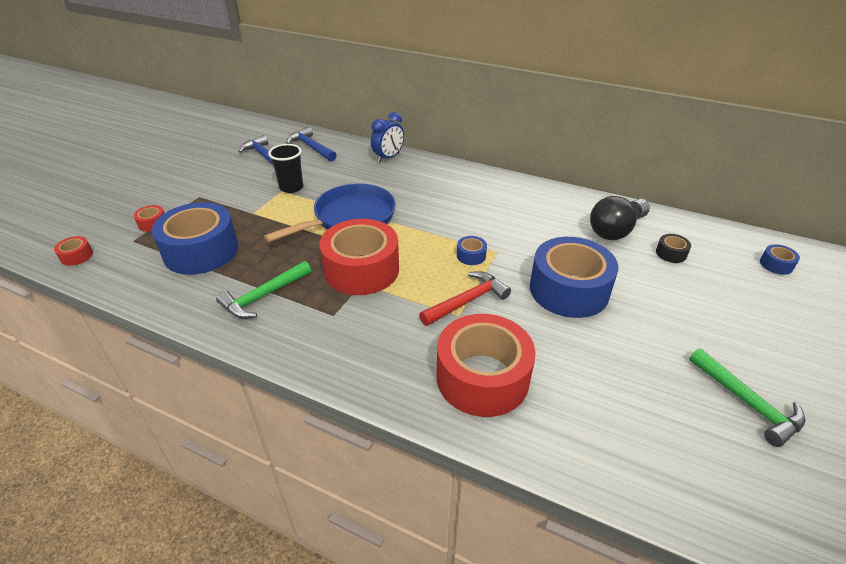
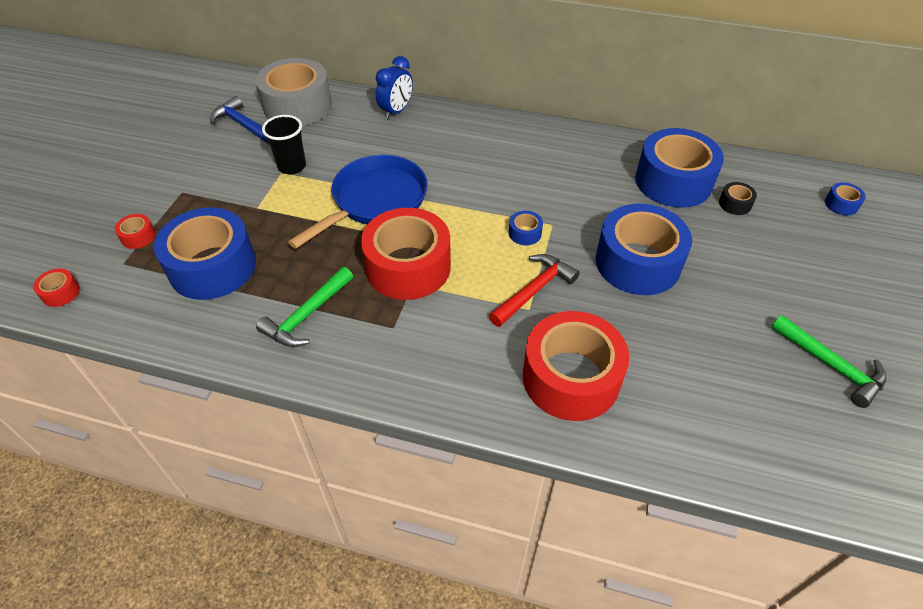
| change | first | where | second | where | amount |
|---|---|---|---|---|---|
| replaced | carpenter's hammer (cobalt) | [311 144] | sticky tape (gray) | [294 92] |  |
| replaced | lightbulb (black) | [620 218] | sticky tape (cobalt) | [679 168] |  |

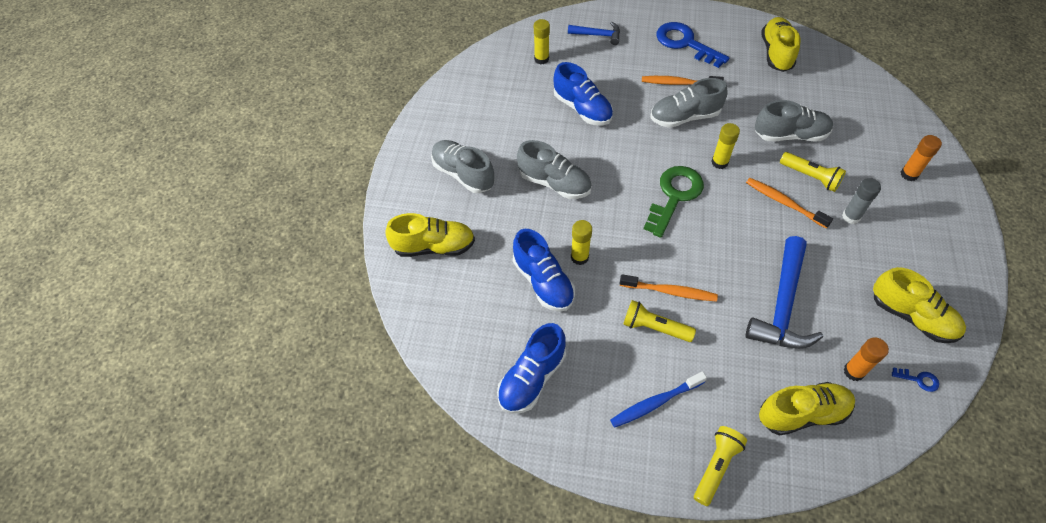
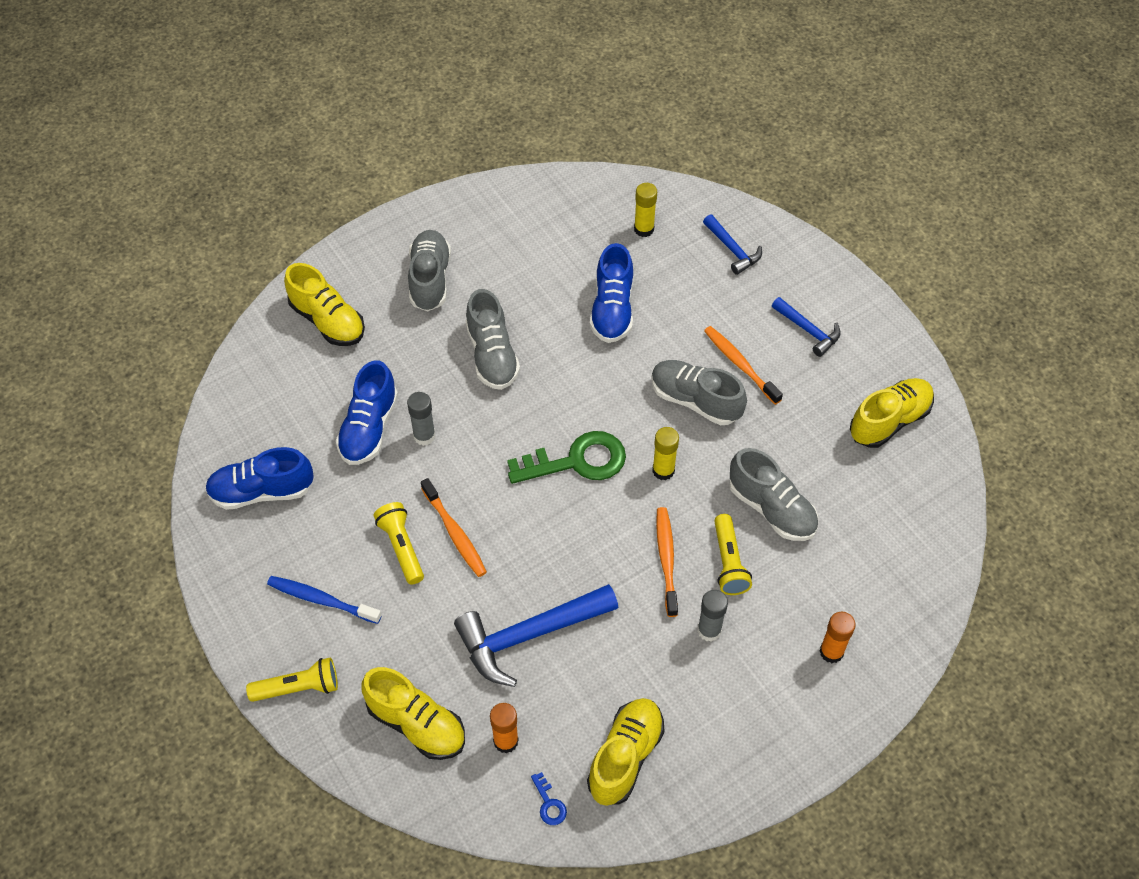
| change | first | where | second | where | amount |
|---|---|---|---|---|---|
| replaced | door key (cobalt) | [692 45] | carpenter's hammer (cobalt) | [806 327] |  |
| recoloured | glue (yellow) | [581 242] | glue (gray) | [421 419] |  |
| turned | shoe (yellow) | [919 305] |  | [625 752] | 150 degrees counterclockwise |

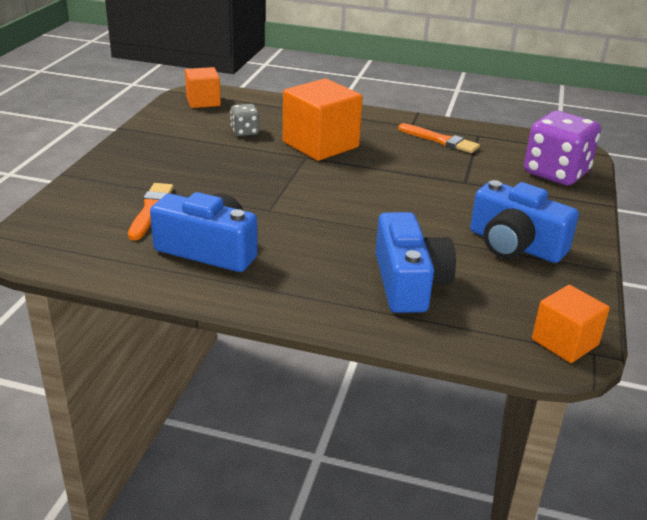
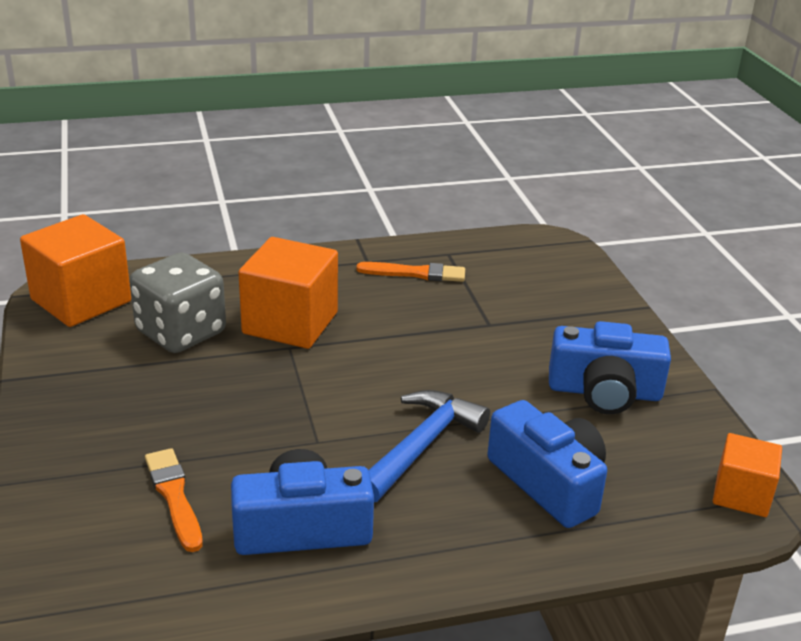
| change | first | where | second | where | amount |
|---|---|---|---|---|---|
| removed | dice (violet) | [562 148] |  |  |  |
| added |  |  | carpenter's hammer (cobalt) | [429 446] |  |
| resized | solid cube (orange-coloured) | [203 87] |  | [75 270] | x1.69 |
| resized | dice (gray) | [244 120] |  | [178 303] | x2.03 |

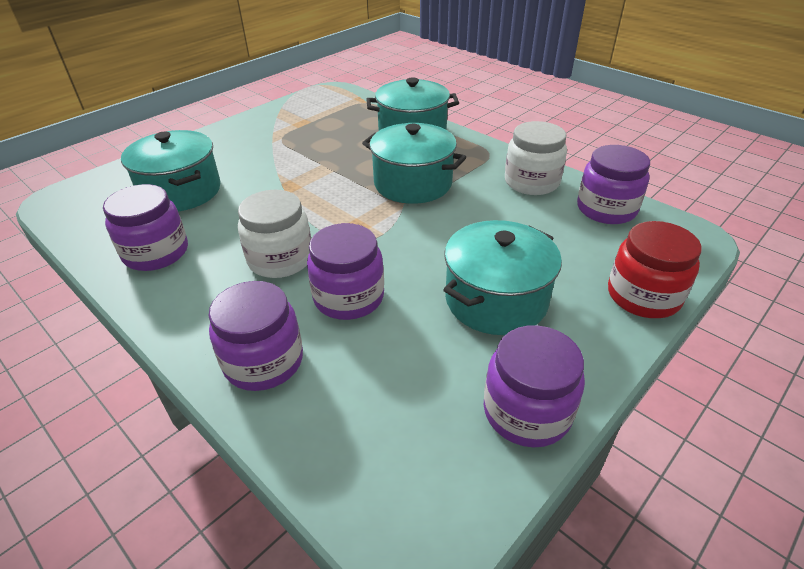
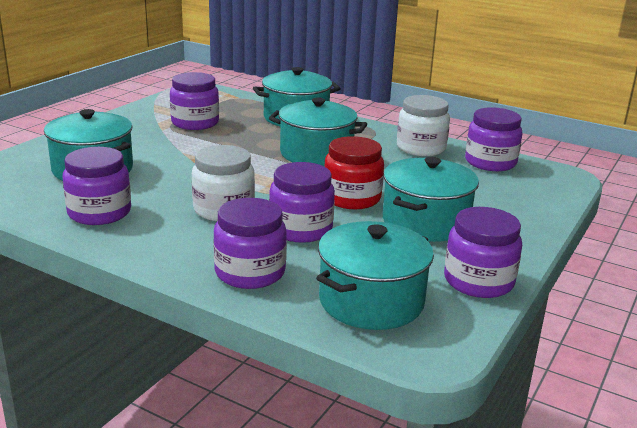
| change | first | where | second | where | amount |
|---|---|---|---|---|---|
| added |  |  | jar (violet) | [194 101] |  |
| added |  |  | pot (aqua) | [375 275] |  |
| moved | jar (crimson) | [655 269] |  | [354 172] |  |

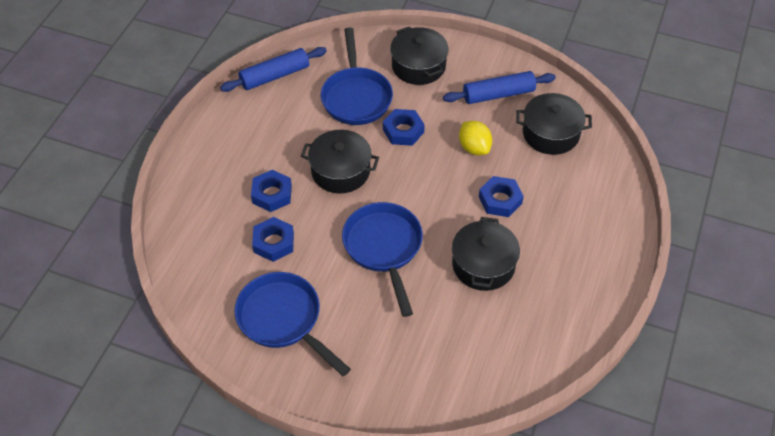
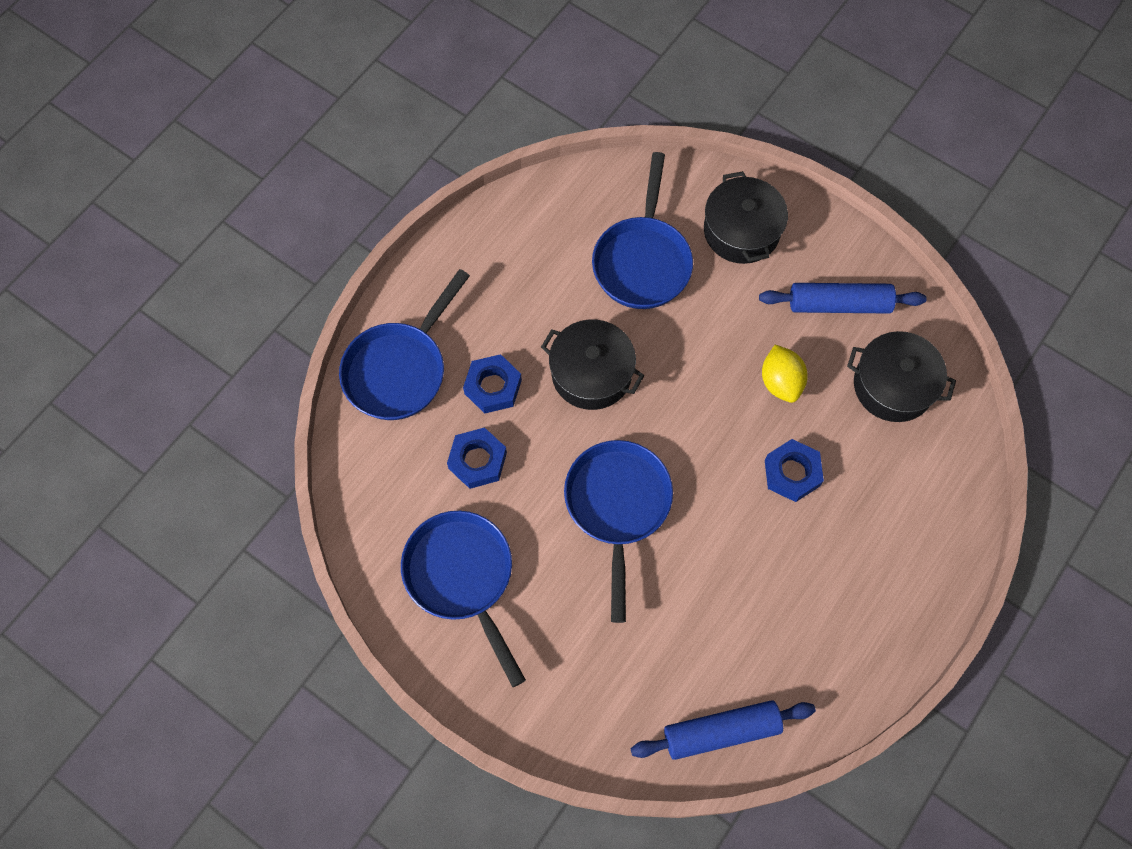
| change | first | where | second | where | amount |
|---|---|---|---|---|---|
| removed | hex nut (cobalt) | [404 127] |  |  |  |
| removed | pot (black) | [486 254] |  |  |  |
| added |  |  | frying pan (cobalt) | [404 344] |  |
| moved | dough roller (cobalt) | [273 69] |  | [723 730] |  |

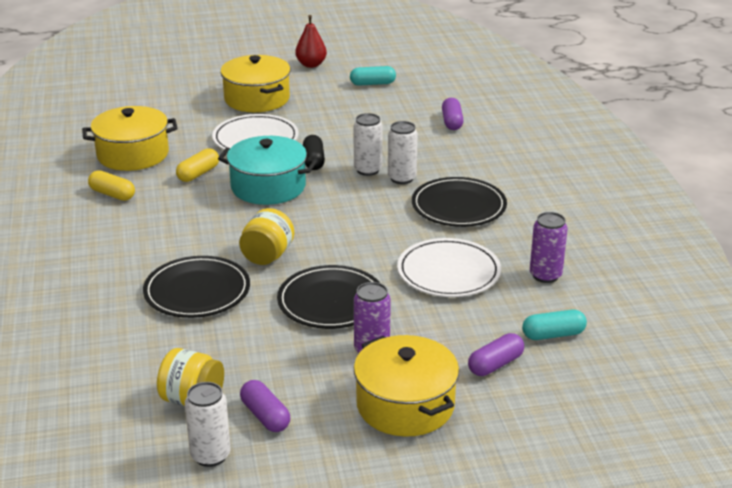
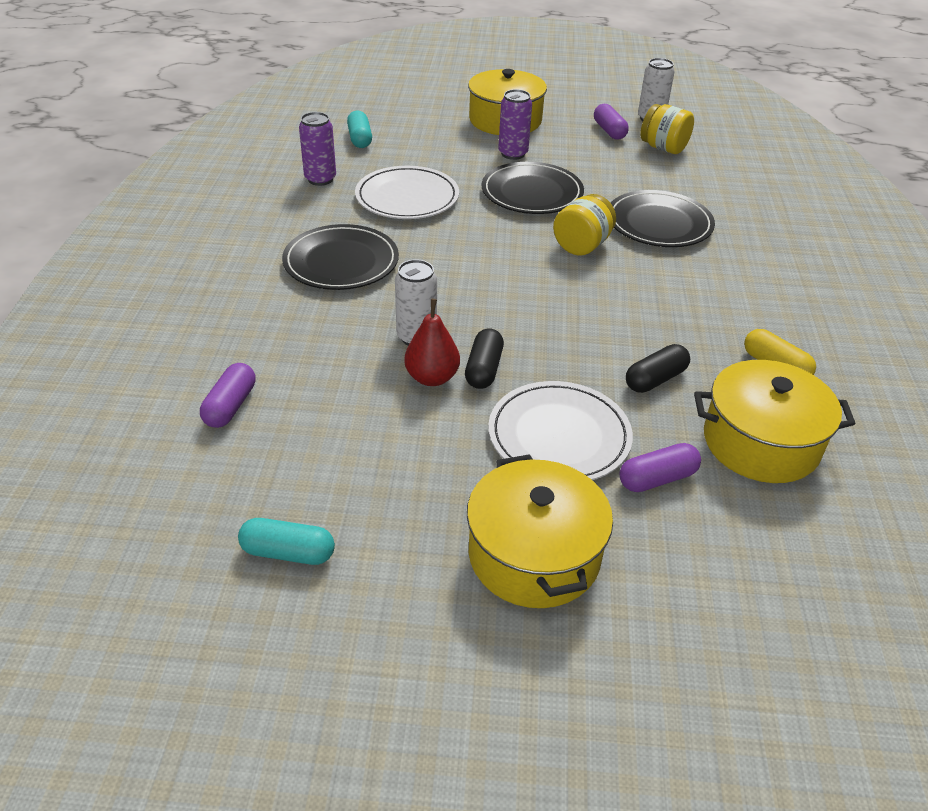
| change | first | where | second | where | amount |
|---|---|---|---|---|---|
| removed | pot (aqua) | [267 170] |  |  |  |
| removed | soda can (snow-white) | [403 152] |  |  |  |
| moved | pear fruit (crimson) | [311 41] |  | [432 342] |  |
| moved | capsule (violet) | [496 354] |  | [660 467] |  |
| recoloured | capsule (yellow) | [197 165] | capsule (black) | [658 368] |  |
| turned | capsule (aqua) | [554 324] |  | [359 129] | 75 degrees clockwise |

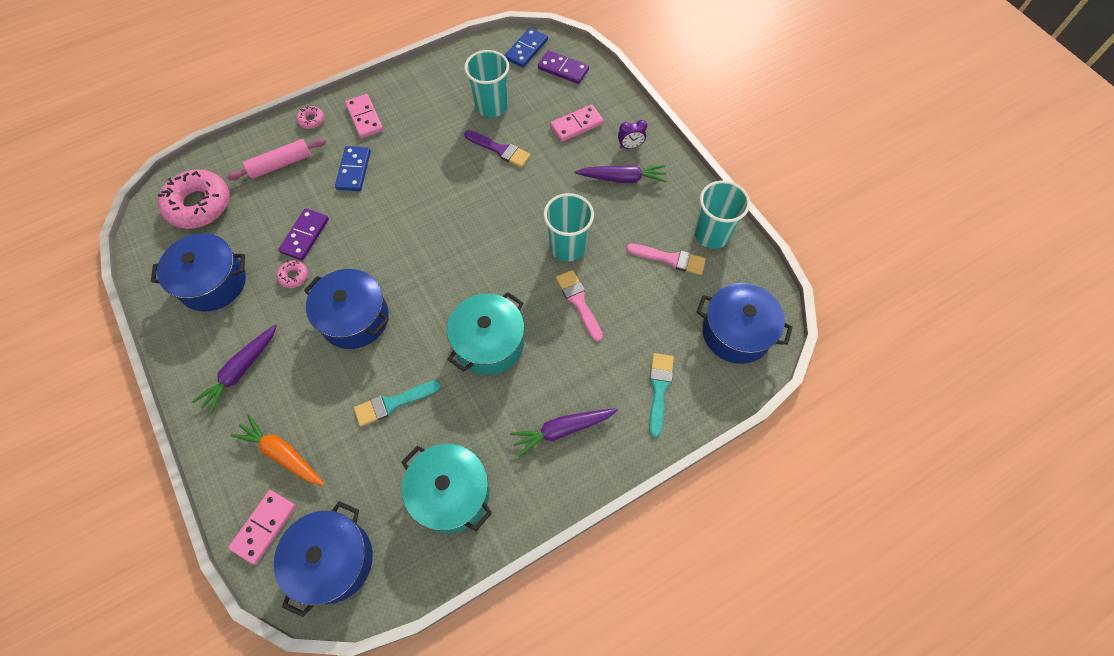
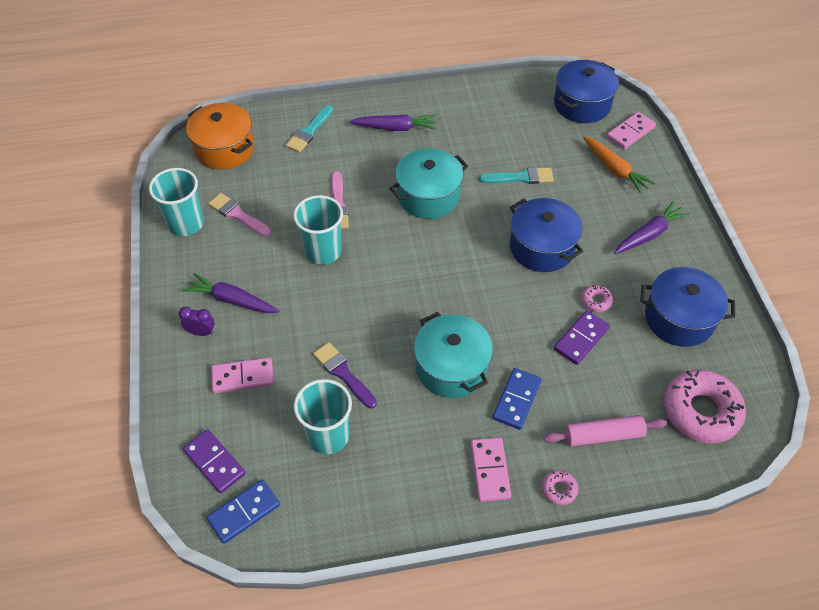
| change | first | where | second | where | amount |
|---|---|---|---|---|---|
| moved | pot (aqua) | [446 488] |  | [453 355] |  |
| recoloured | pot (cobalt) | [744 323] | pot (orange-coloured) | [220 136] |  |

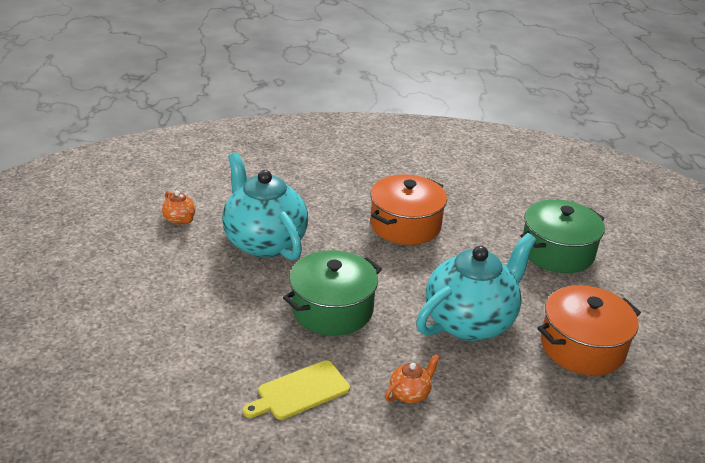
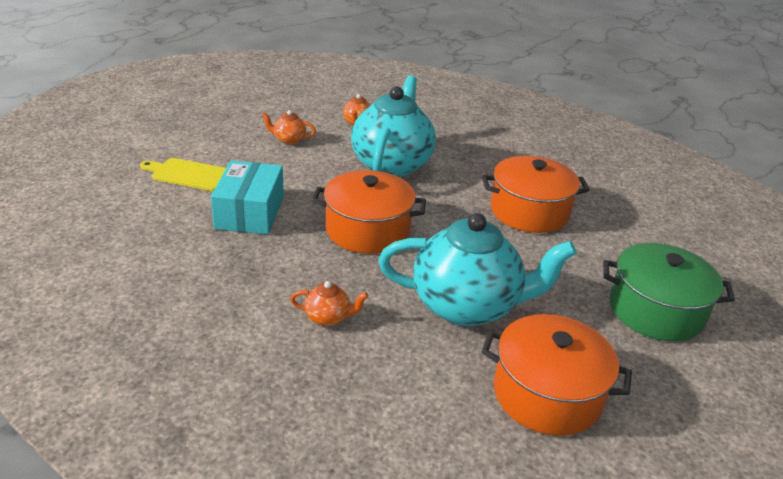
| change | first | where | second | where | amount |
|---|---|---|---|---|---|
| added |  |  | box (aqua) | [247 197] |  |
| added |  |  | china teapot (orange-coloured) | [289 127] |  |
| moved | chopping board (yellow) | [296 390] |  | [183 174] |  |
| recoloured | pot (green) | [332 293] | pot (orange-coloured) | [369 212] |  |

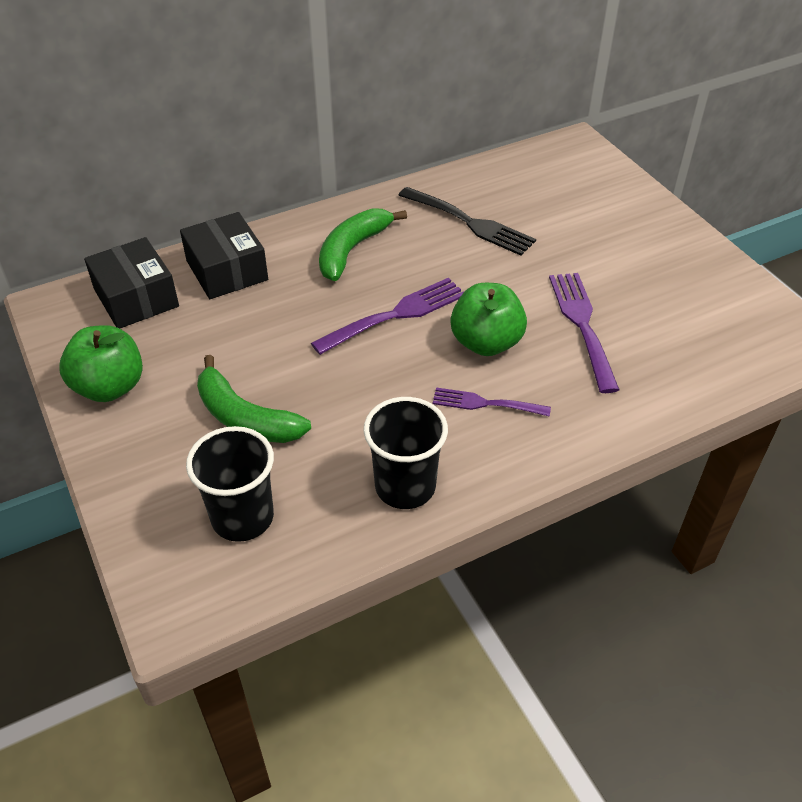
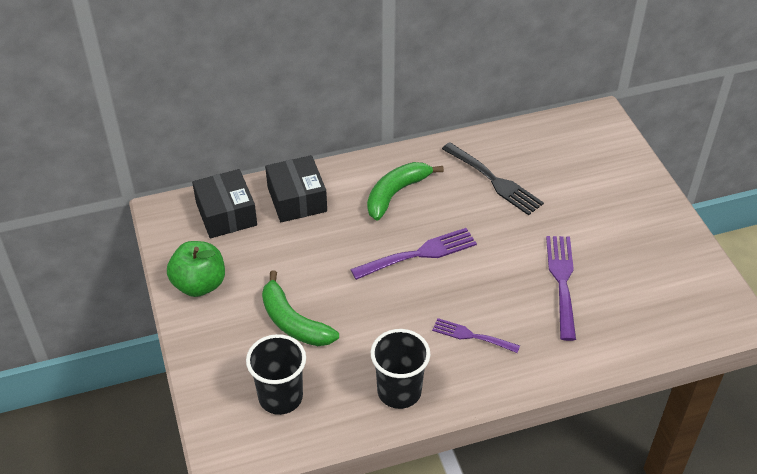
| change | first | where | second | where | amount |
|---|---|---|---|---|---|
| removed | apple fruit (green) | [488 319] |  |  |  |

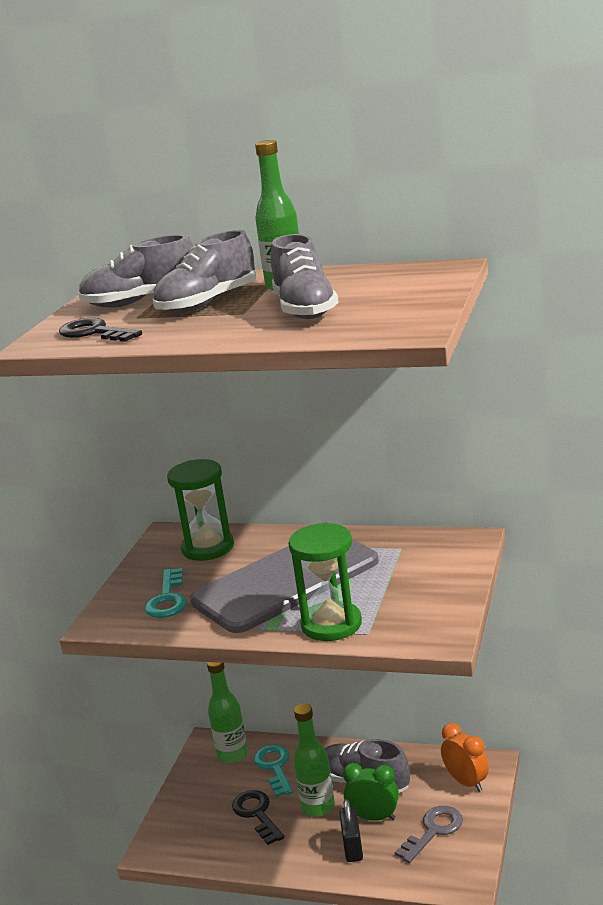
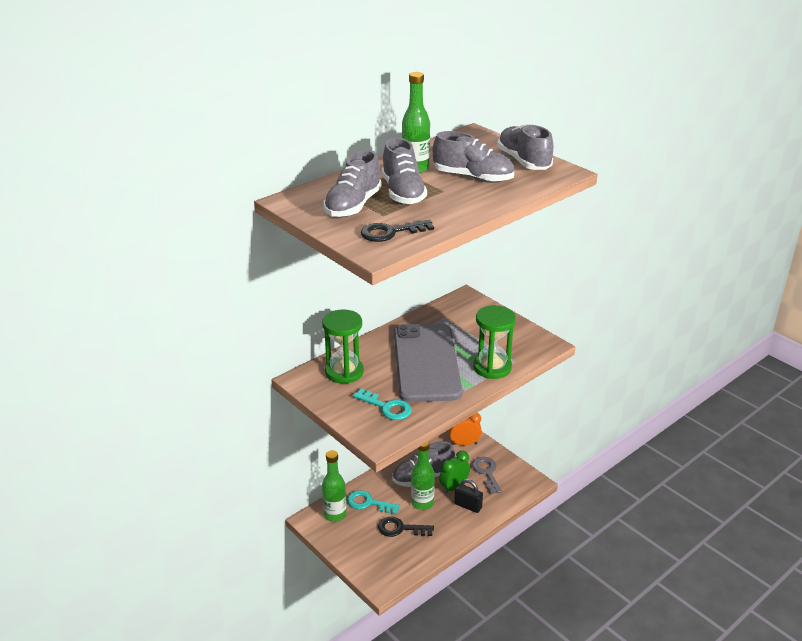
| change | first | where | second | where | amount |
|---|---|---|---|---|---|
| added |  |  | shoe (gray) | [525 147] |  |

